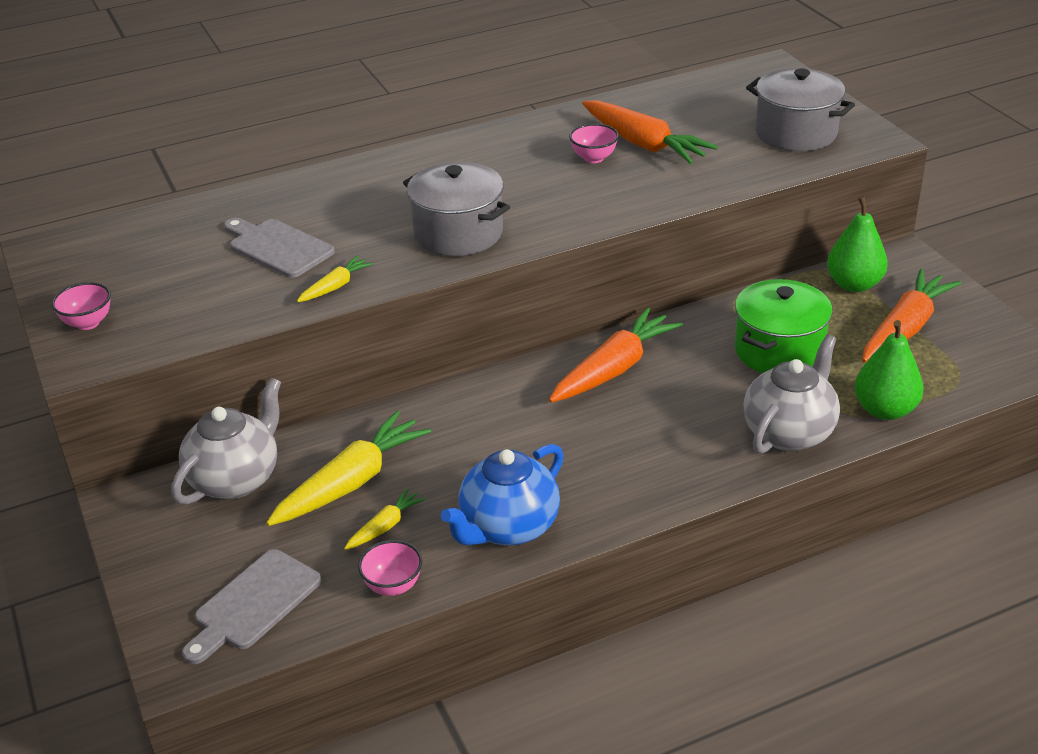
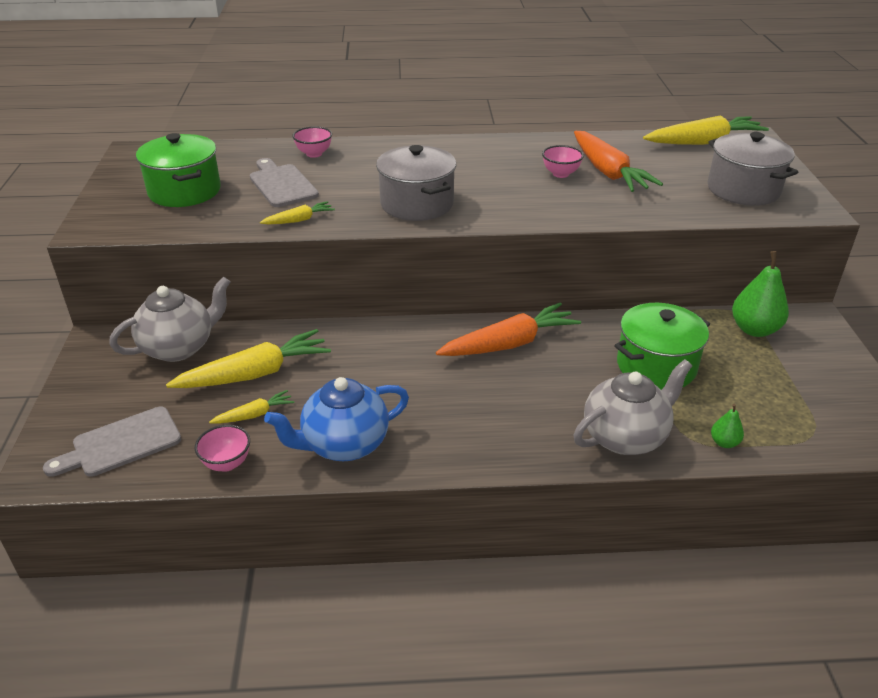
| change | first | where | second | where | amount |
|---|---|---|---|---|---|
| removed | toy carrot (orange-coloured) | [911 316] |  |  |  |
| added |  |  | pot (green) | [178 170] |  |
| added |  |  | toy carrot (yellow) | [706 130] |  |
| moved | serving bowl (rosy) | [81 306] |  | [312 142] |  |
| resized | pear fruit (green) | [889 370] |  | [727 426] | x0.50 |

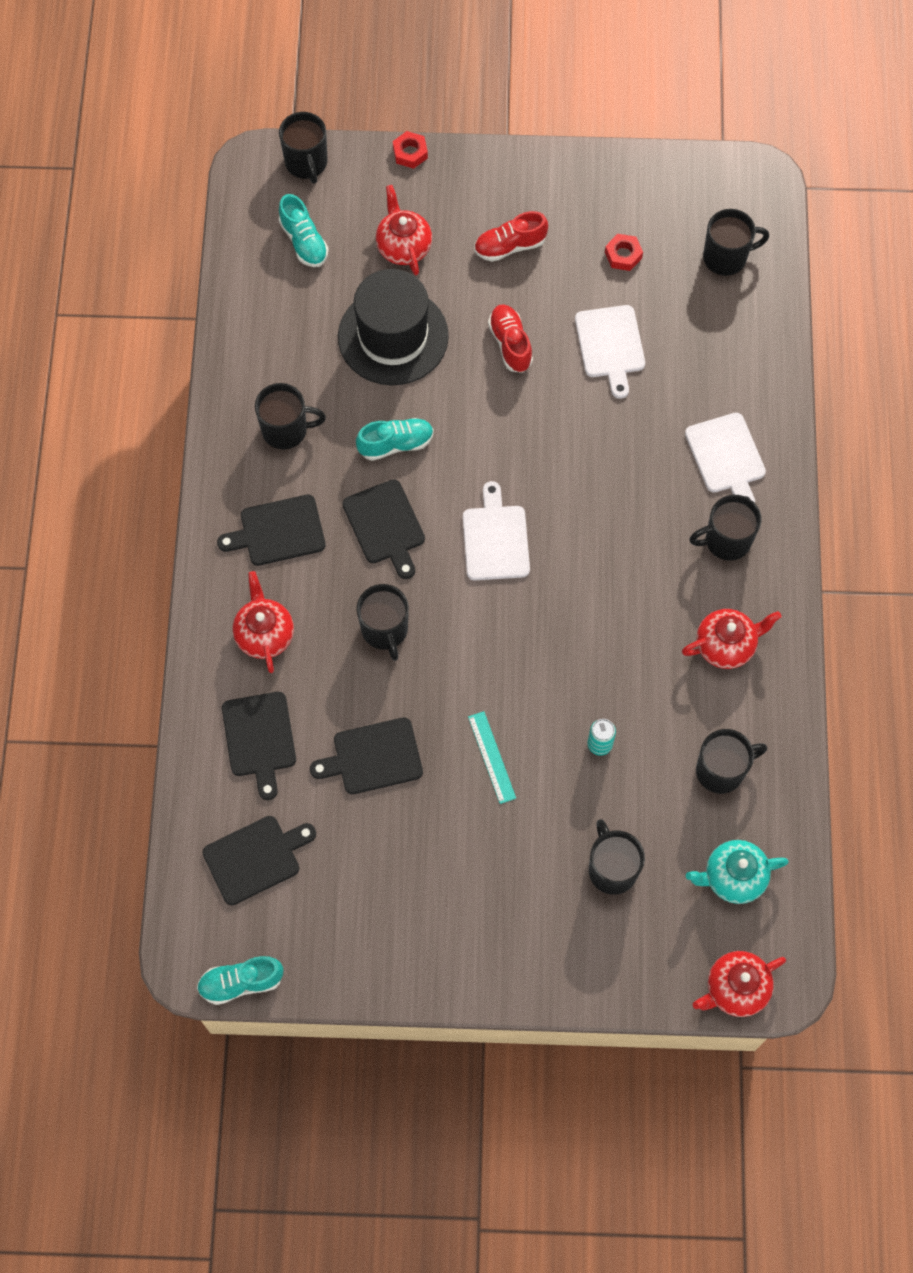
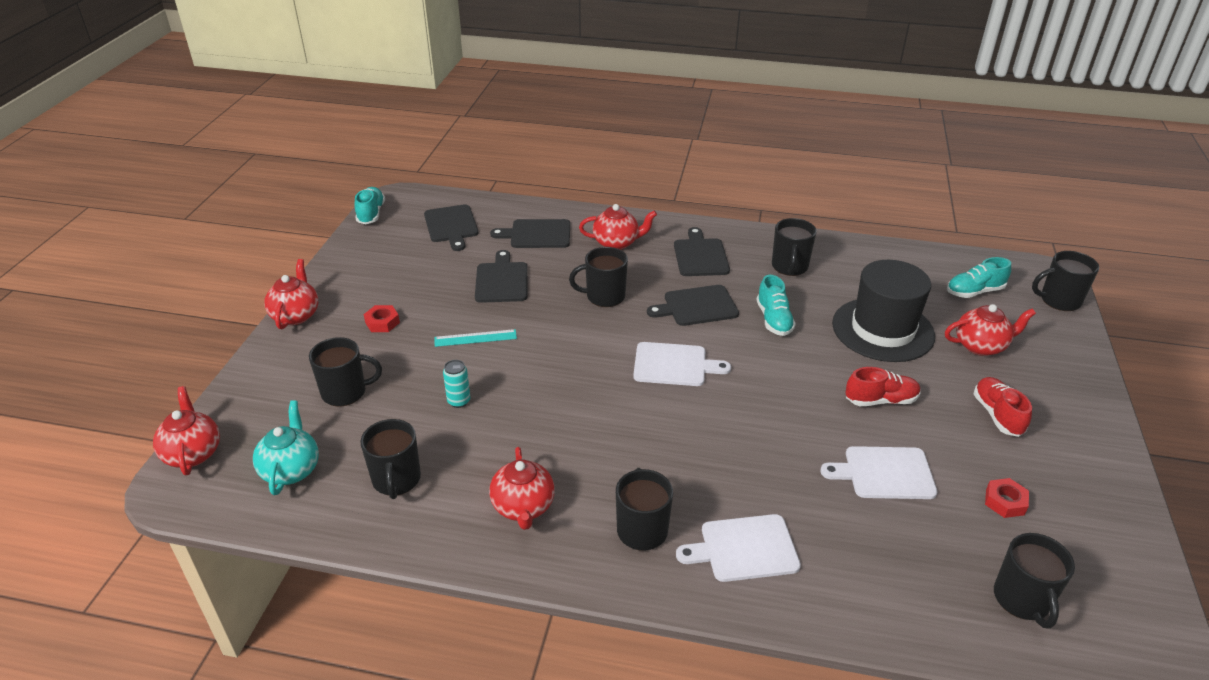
| change | first | where | second | where | amount |
|---|---|---|---|---|---|
| added |  |  | china teapot (crimson) | [291 294] |  |
| moved | hex nut (crimson) | [410 150] |  | [382 318] |  |

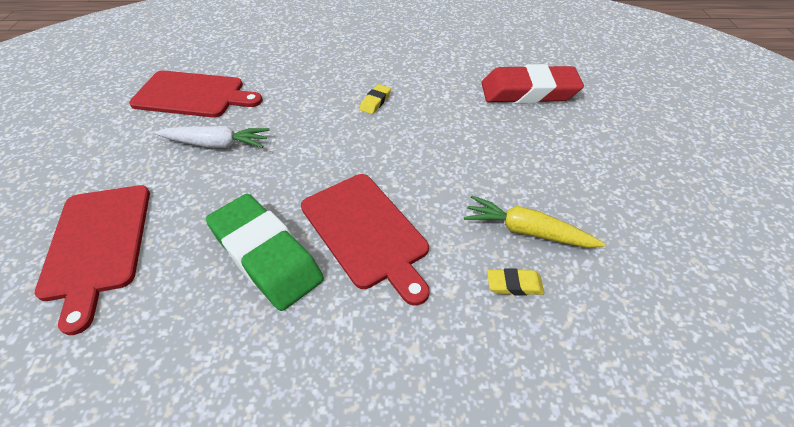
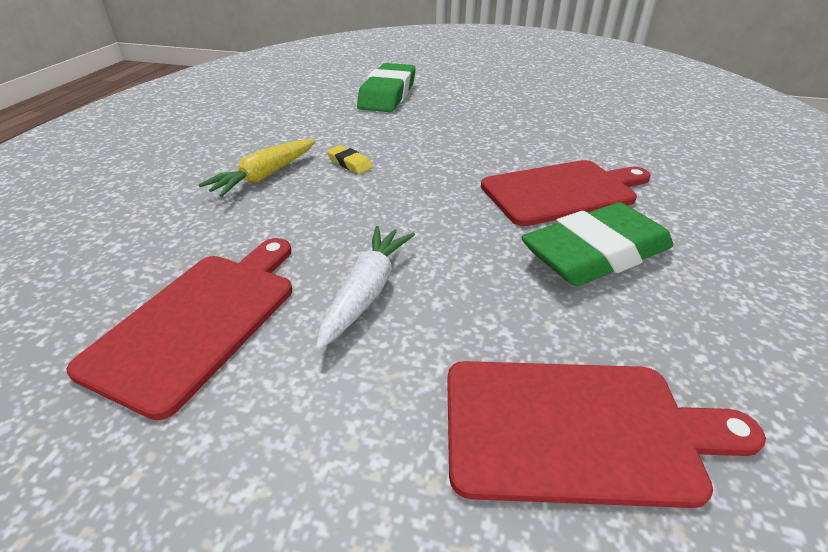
| change | first | where | second | where | amount |
|---|---|---|---|---|---|
| removed | gum eraser (yellow) | [515 282] |  |  |  |
| moved | toy carrot (yellow) | [534 221] |  | [257 168] |  |
| recoloured | gum eraser (crimson) | [533 84] | gum eraser (green) | [386 87] |  |

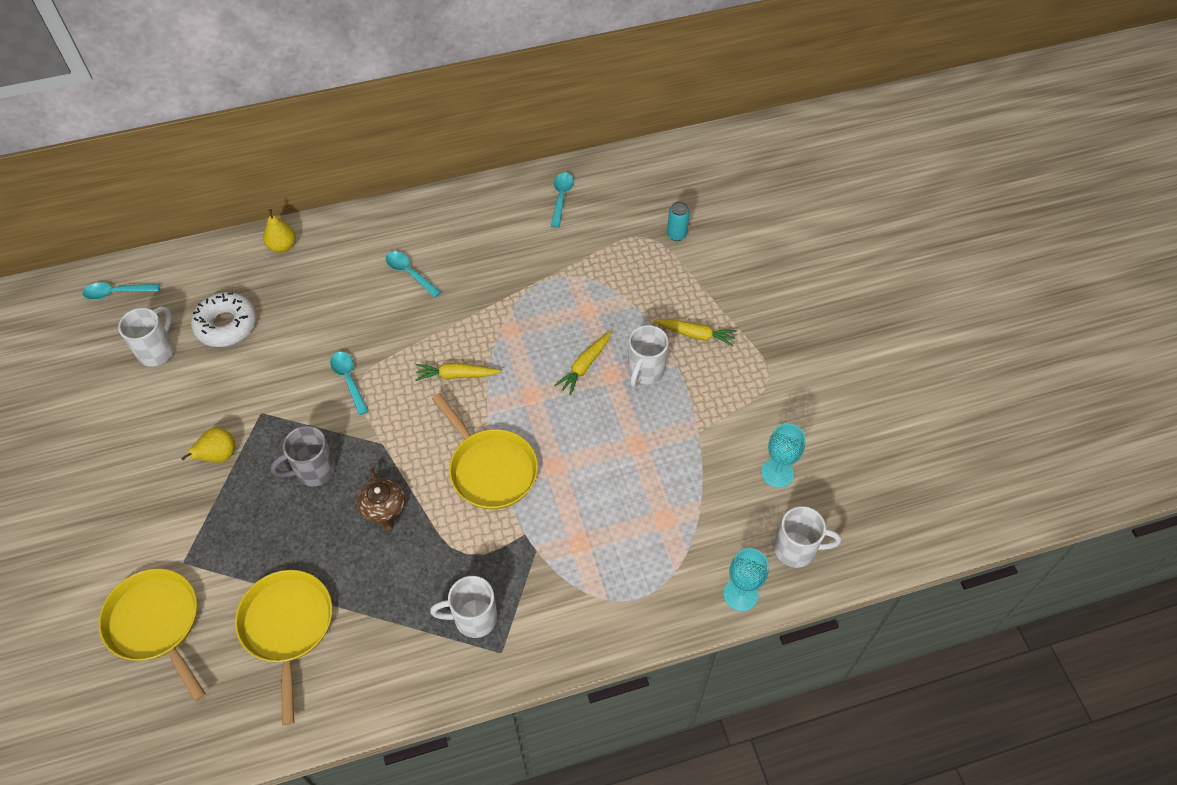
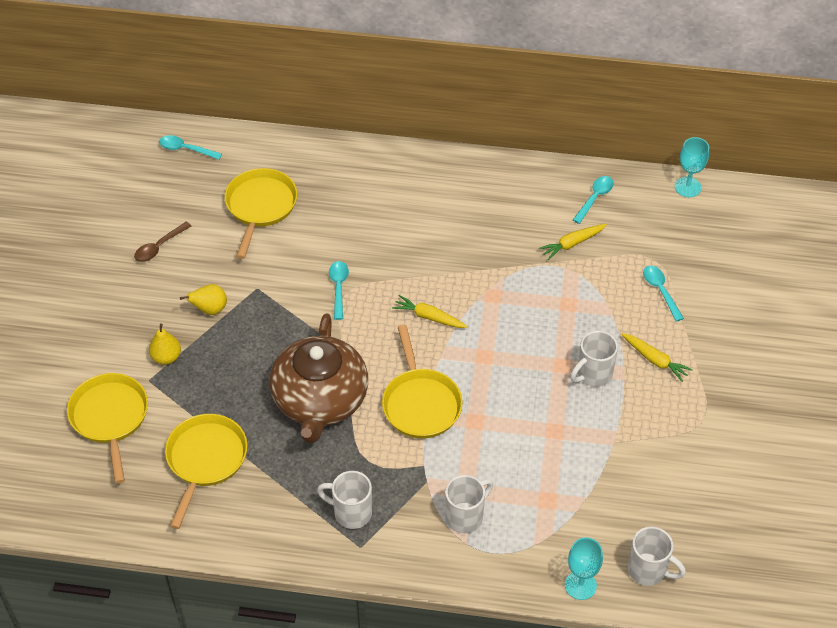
| change | first | where | second | where | amount |
|---|---|---|---|---|---|
| removed | mug (gray) | [303 456] |  |  |  |
| removed | soda can (aqua) | [678 221] |  |  |  |
| added |  |  | spoon (dark brown) | [162 242] |  |
| moved | mug (snow-white) | [146 336] |  | [469 504] |  |
| moved | pear fruit (yellow) | [279 231] |  | [165 344] |  |
| moved | spoon (aqua) | [413 274] |  | [663 294] |  |
| moved | toy carrot (yellow) | [582 363] |  | [573 242] |  |
| moved | wine glass (aqua) | [783 455] |  | [692 167] |  |
| replaced | glazed donut (snow-white) | [223 319] | frying pan (yellow) | [261 213] |  |
| resized | china teapot (dark brown) | [381 499] |  | [319 378] | x2.34 |

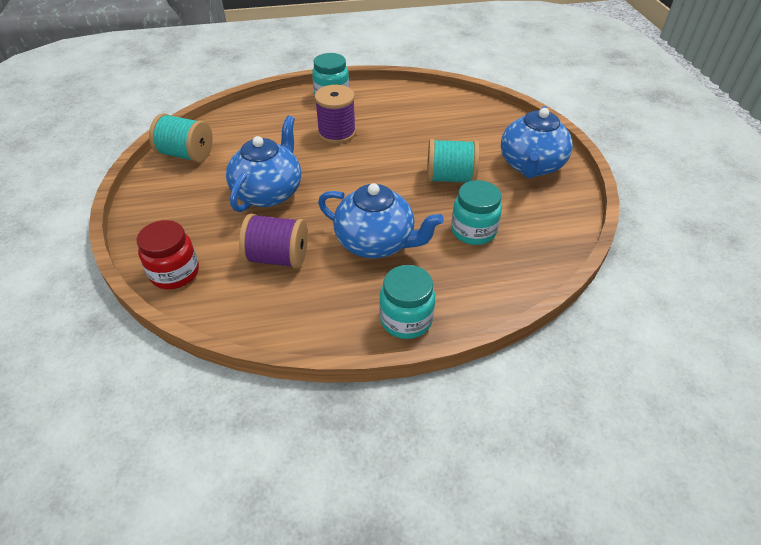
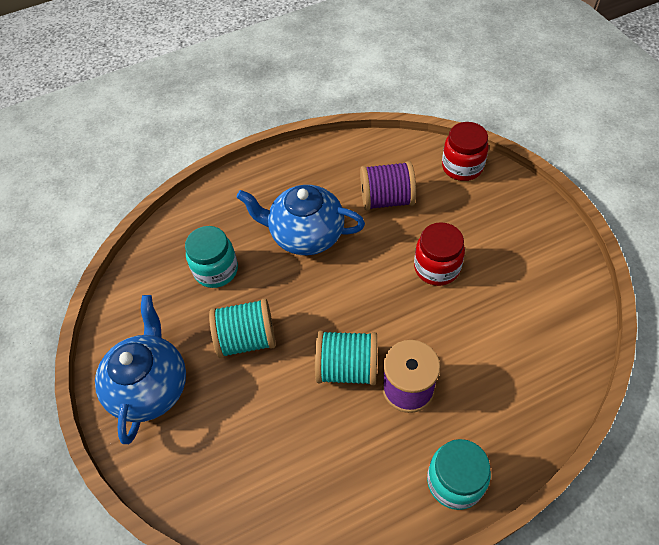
| change | first | where | second | where | amount |
|---|---|---|---|---|---|
| removed | jar (aqua) | [407 302] |  |  |  |
| moved | bobbin (aqua) | [181 137] |  | [346 358] |  |
| replaced | china teapot (cobalt) | [263 163] | jar (crimson) | [439 254] |  |

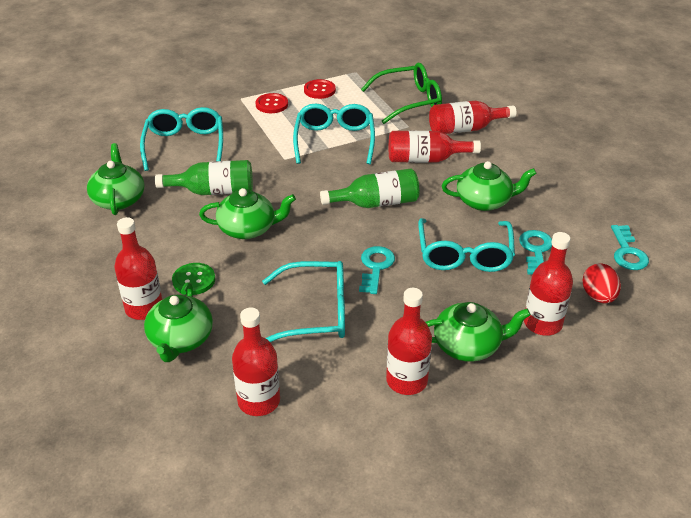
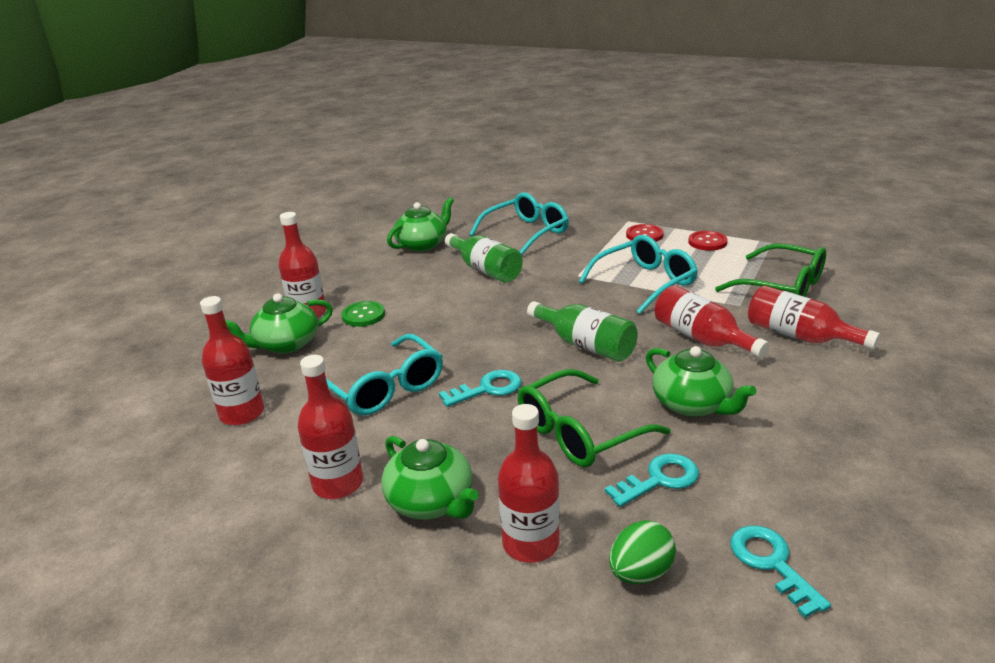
| change | first | where | second | where | amount |
|---|---|---|---|---|---|
| removed | china teapot (green) | [247 213] |  |  |  |
| recoloured | eyeglasses (aqua) | [466 245] | eyeglasses (green) | [594 418] |  |
| recoloured | toy egg (crimson) | [602 283] | toy egg (green) | [642 552] |  |
| turned | door key (aqua) | [630 247] |  | [780 571] | 105 degrees clockwise |

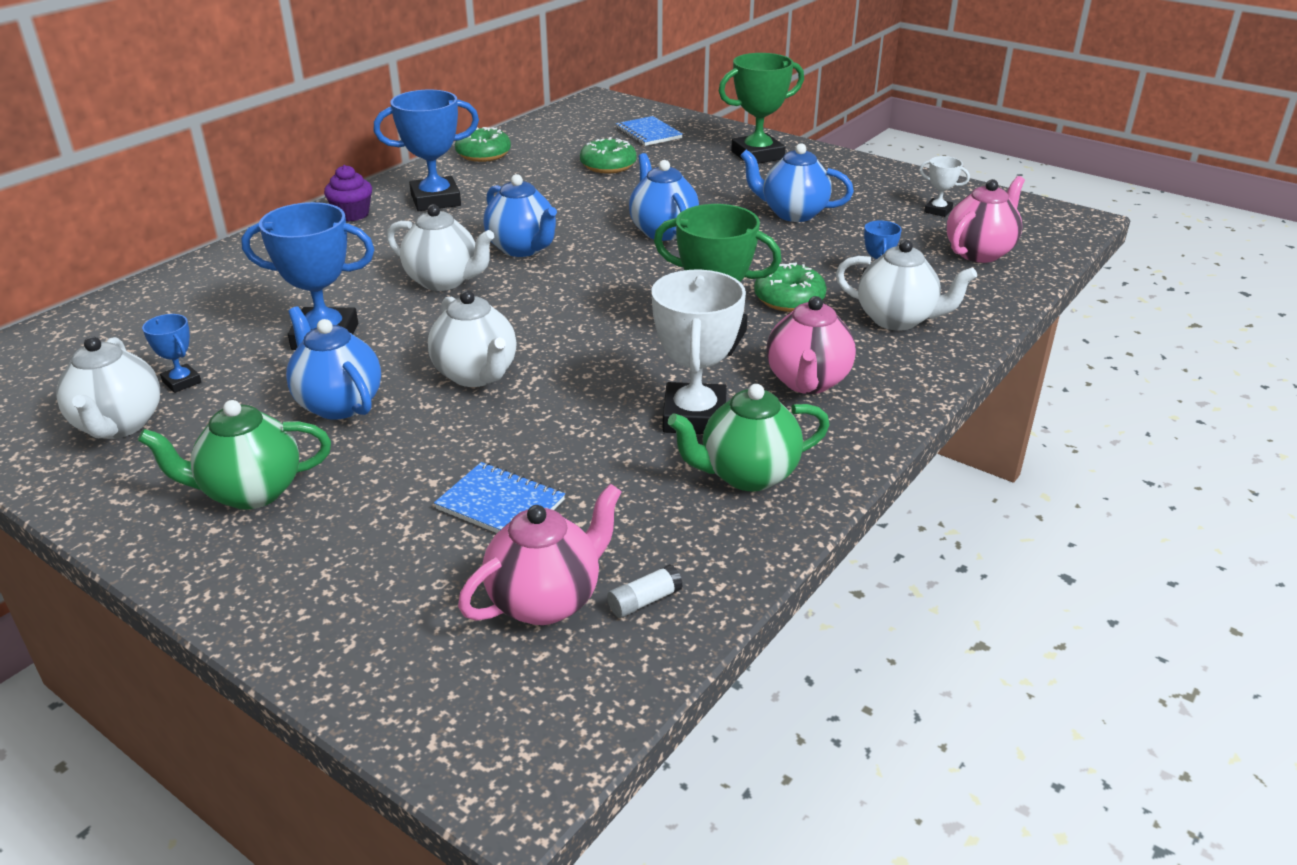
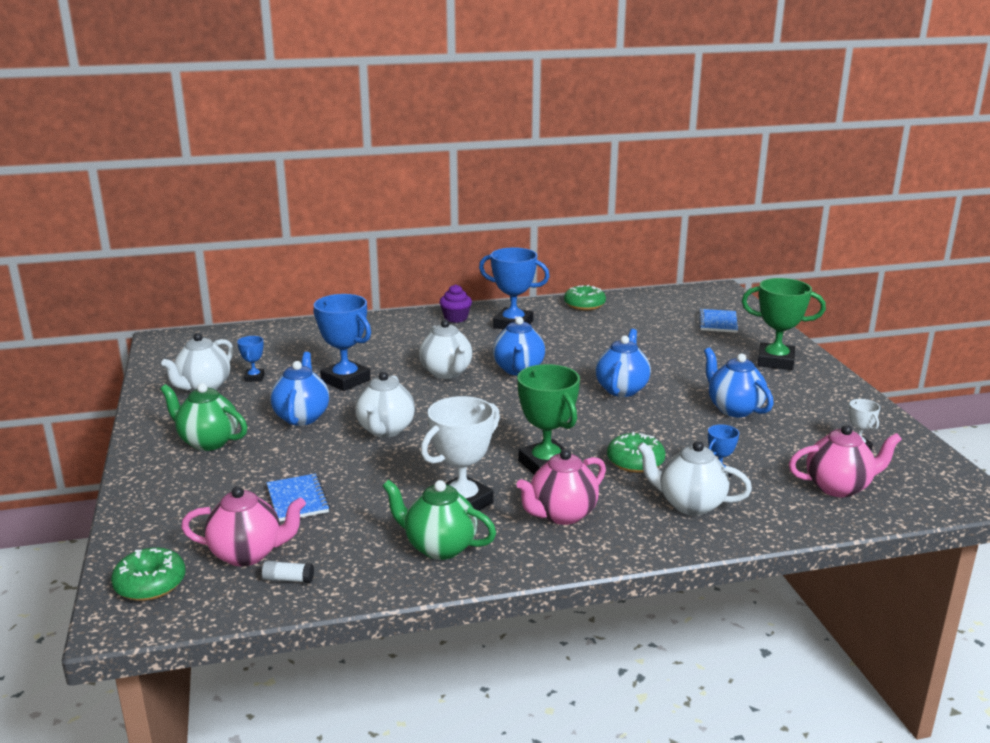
| change | first | where | second | where | amount |
|---|---|---|---|---|---|
| moved | glazed donut (green) | [608 155] |  | [148 574] |  |
| turned | china teapot (snow-white) | [906 285] |  | [694 478] | 135 degrees clockwise |

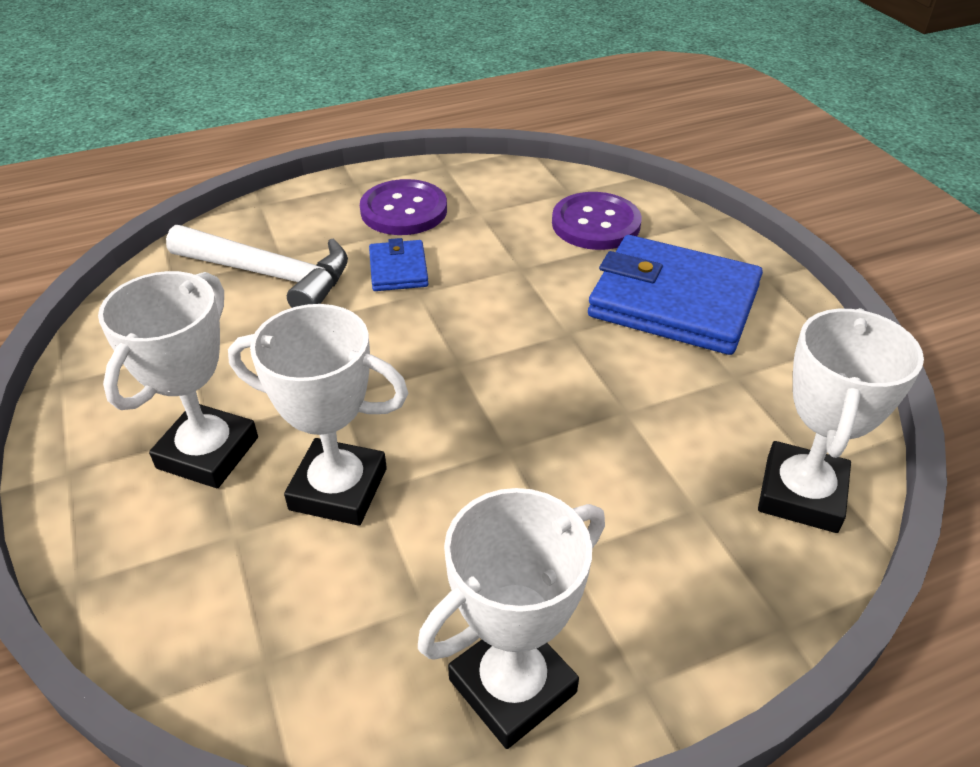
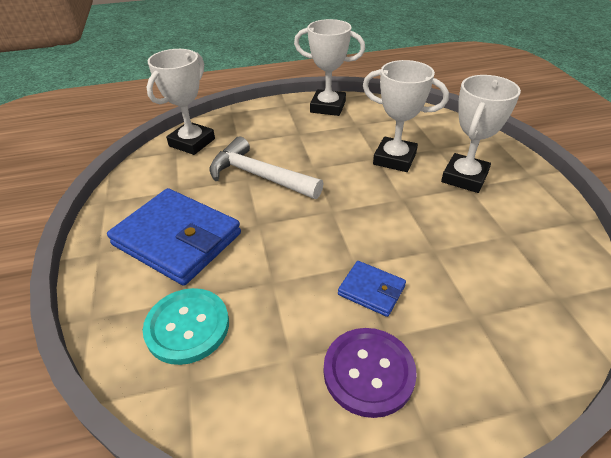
| change | first | where | second | where | amount |
|---|---|---|---|---|---|
| moved | carpenter's hammer (snow-white) | [257 266] |  | [266 167] |  |
| recoloured | sewing button (violet) | [597 221] | sewing button (aqua) | [186 326] |  |
| turned | billfold (cobalt) | [399 264] |  | [372 289] | 60 degrees counterclockwise |
| turned | trophy (snow-white) | [511 618] |  | [329 67] | 45 degrees clockwise |

